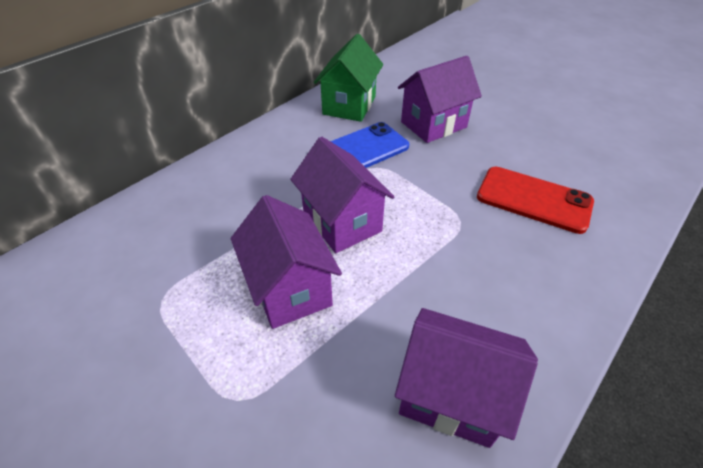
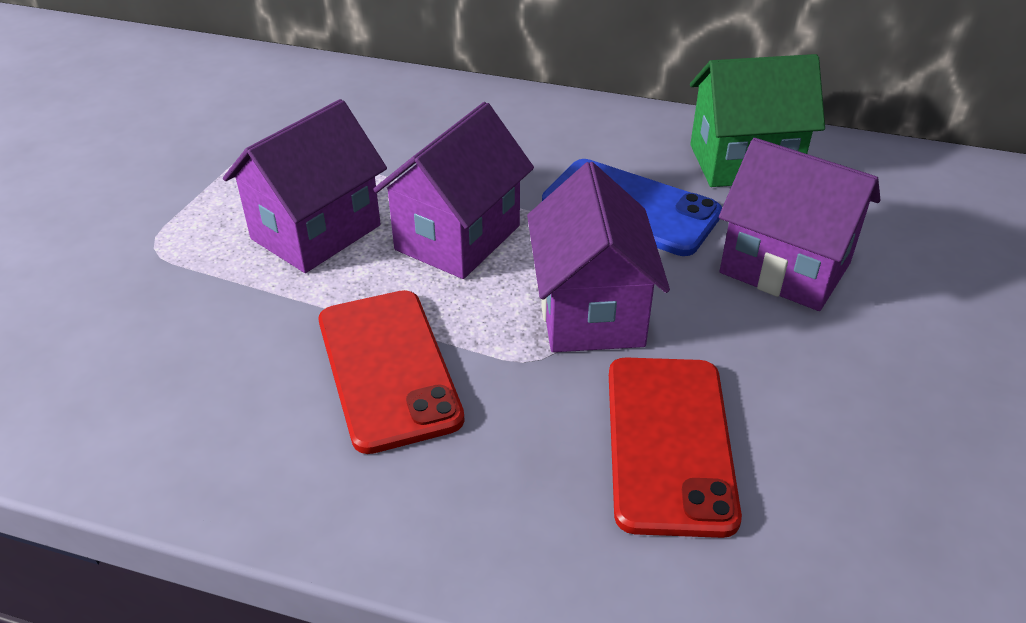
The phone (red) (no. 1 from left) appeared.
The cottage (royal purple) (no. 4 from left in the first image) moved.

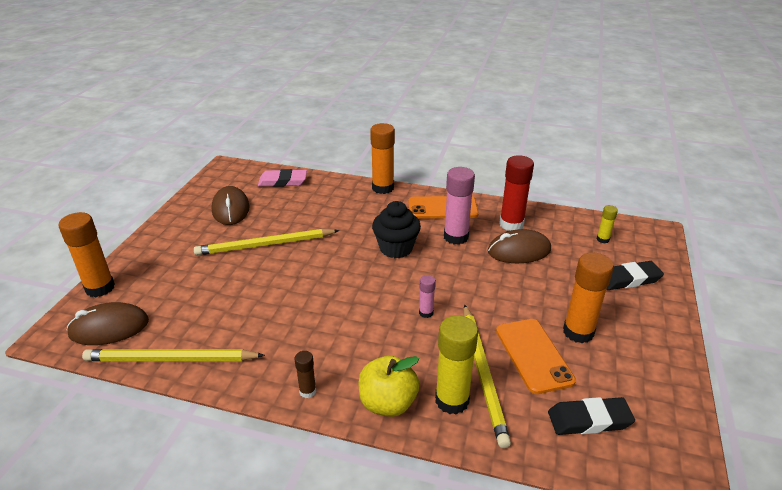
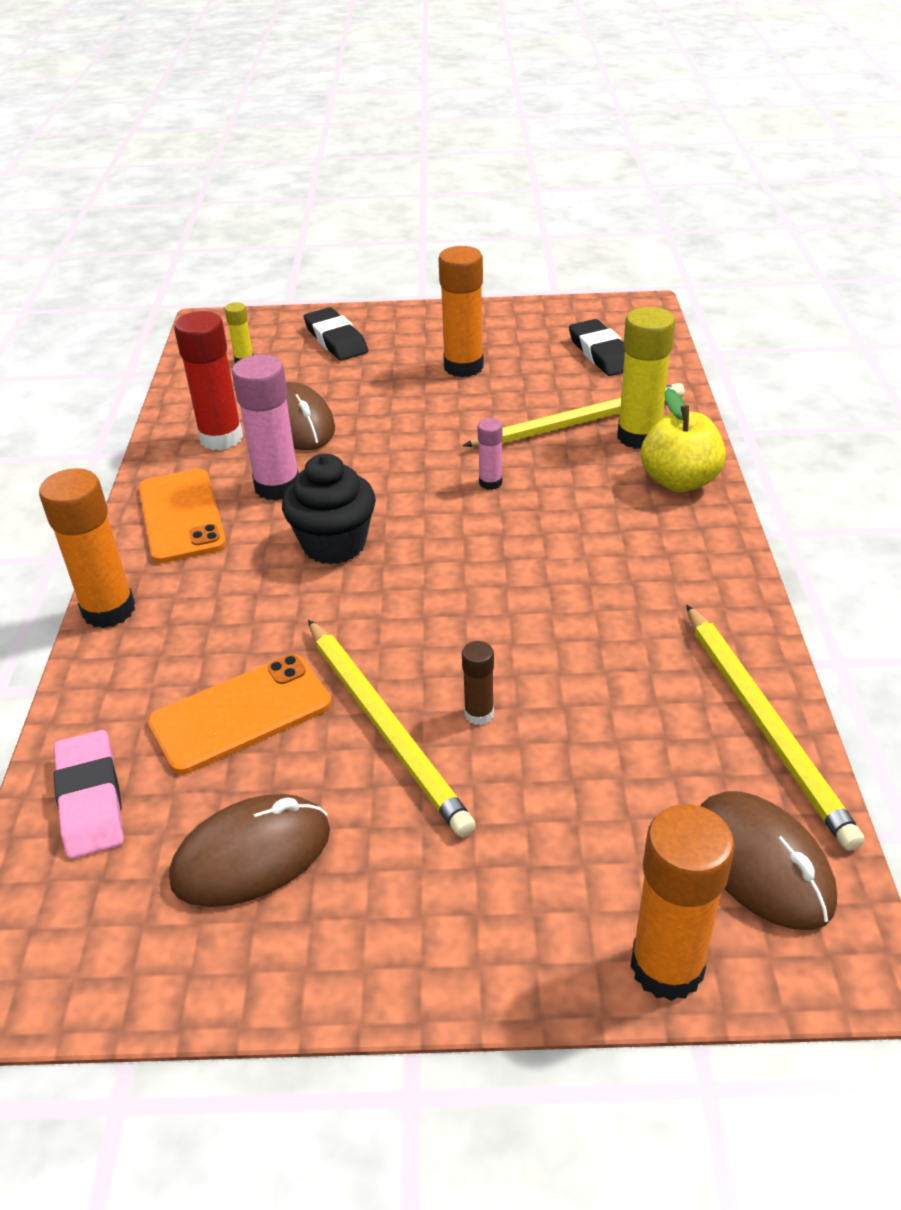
The glue stick (brown) moved.
The phone (bright orange) (no. 2 from left) moved.

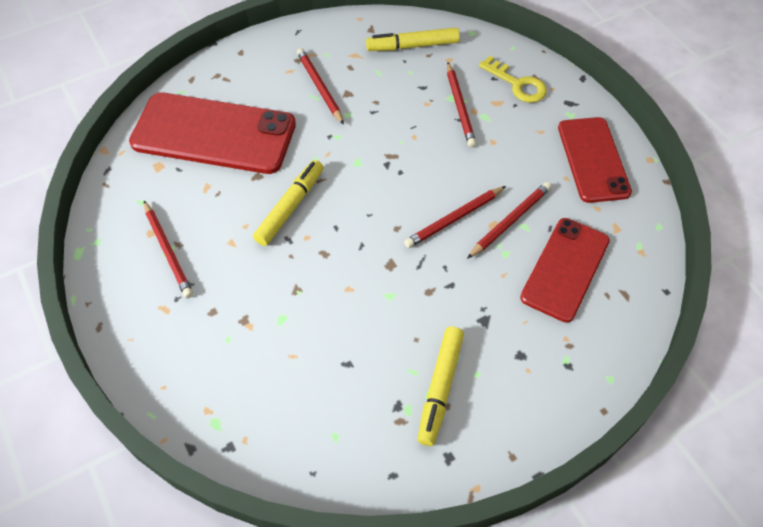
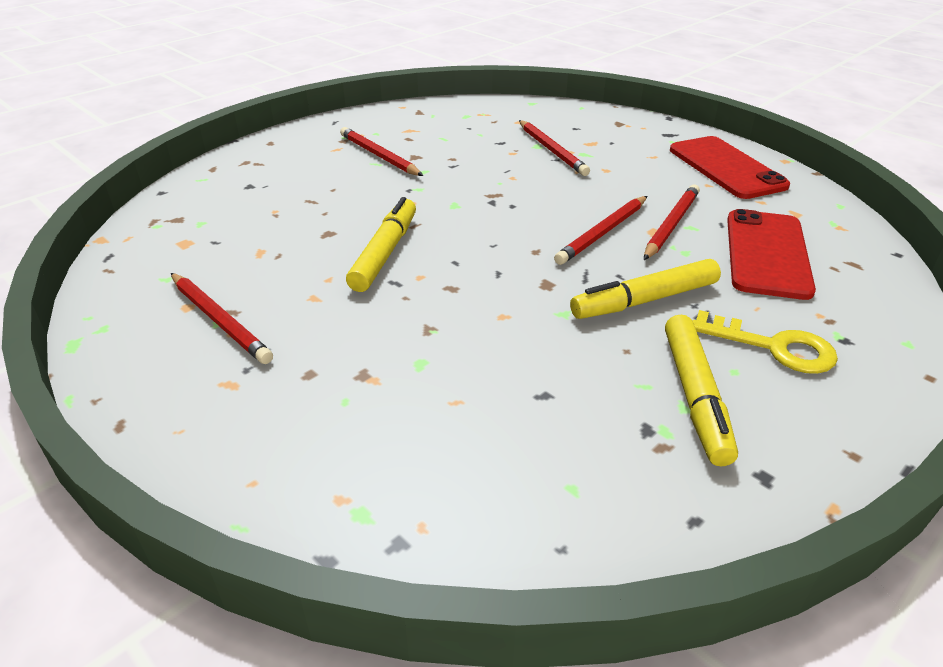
The phone (red) (no. 1 from left) disappeared.
The marker pen (bright yellow) (no. 2 from left) moved.
The latchkey (bright yellow) moved.

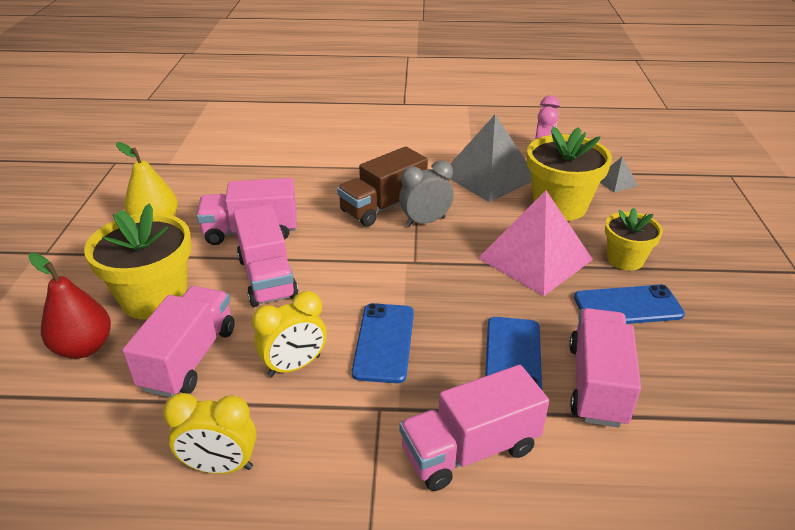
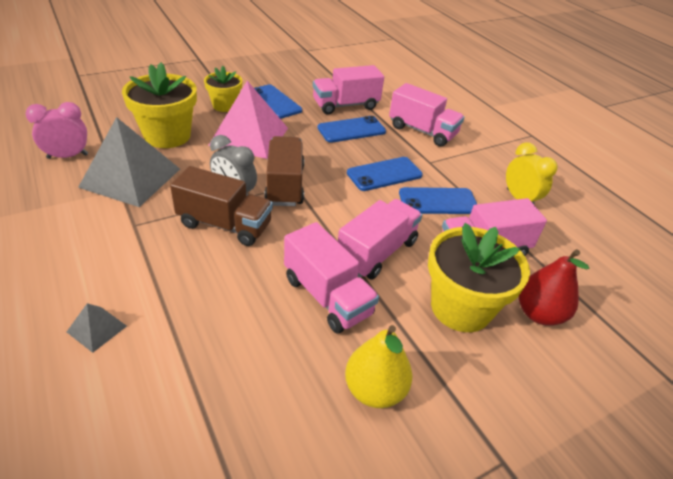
The lorry (brown) (no. 2 from left) appeared.
The pyramid (gray) (no. 2 from left in the first image) moved.
The bedside clock (bright yellow) (no. 2 from left) was replaced by the phone (royal blue) (no. 4 from left).

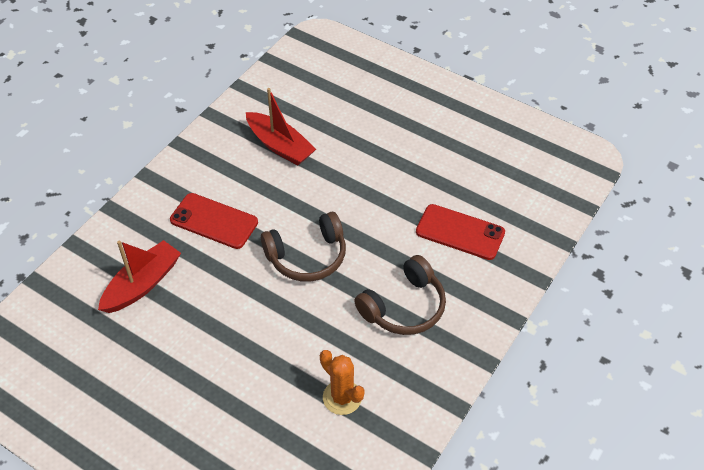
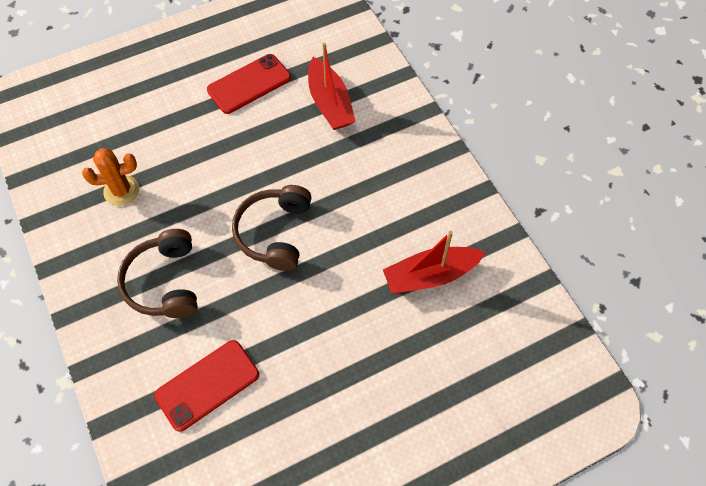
The phone (red) (no. 1 from left in the first image) moved.

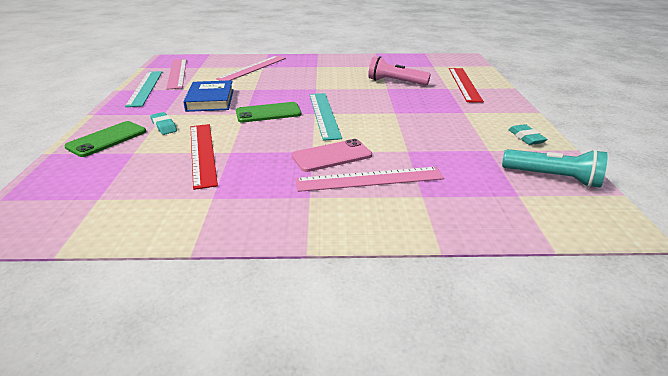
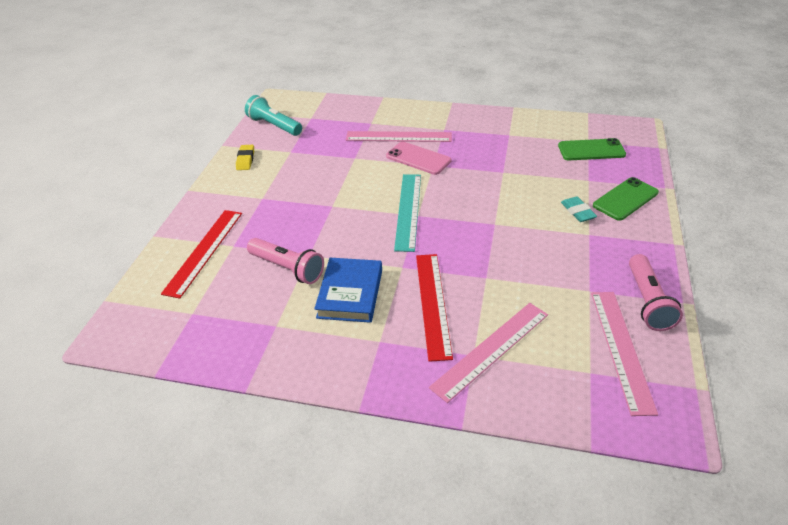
The book (royal blue) moved.
The straightedge (red) (no. 1 from left in the first image) moved.
The phone (leaf-green) (no. 2 from left in the first image) moved.
The straightedge (turquoise) (no. 1 from left) was replaced by the flashlight (pink) (no. 2 from left).
The gum eraser (turquoise) (no. 2 from left) became the gum eraser (bright yellow).
The phone (pink) turned 45 degrees clockwise.

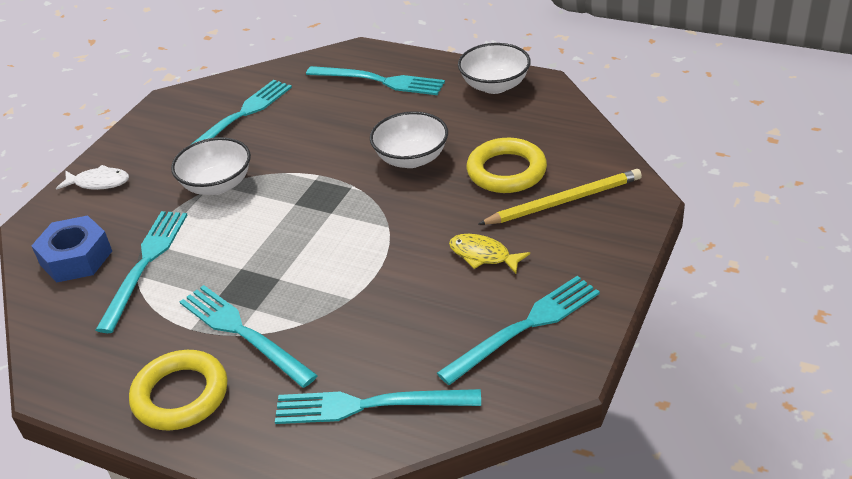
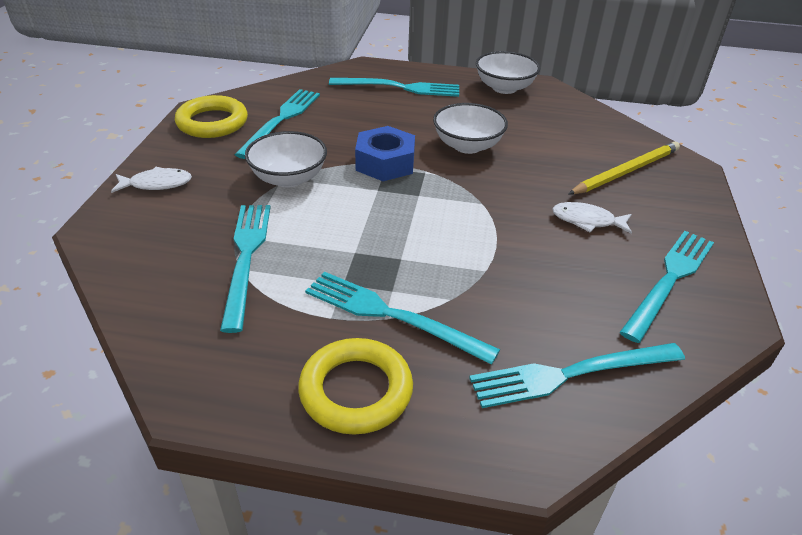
The nut (royal blue) moved.
The torus (bright yellow) (no. 2 from left in the first image) moved.
The toy fish (bright yellow) became the toy fish (white) (no. 2 from left).

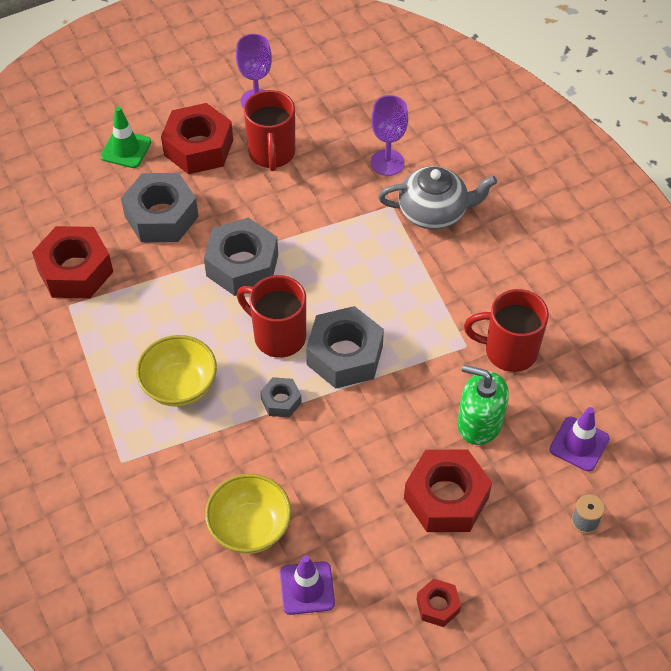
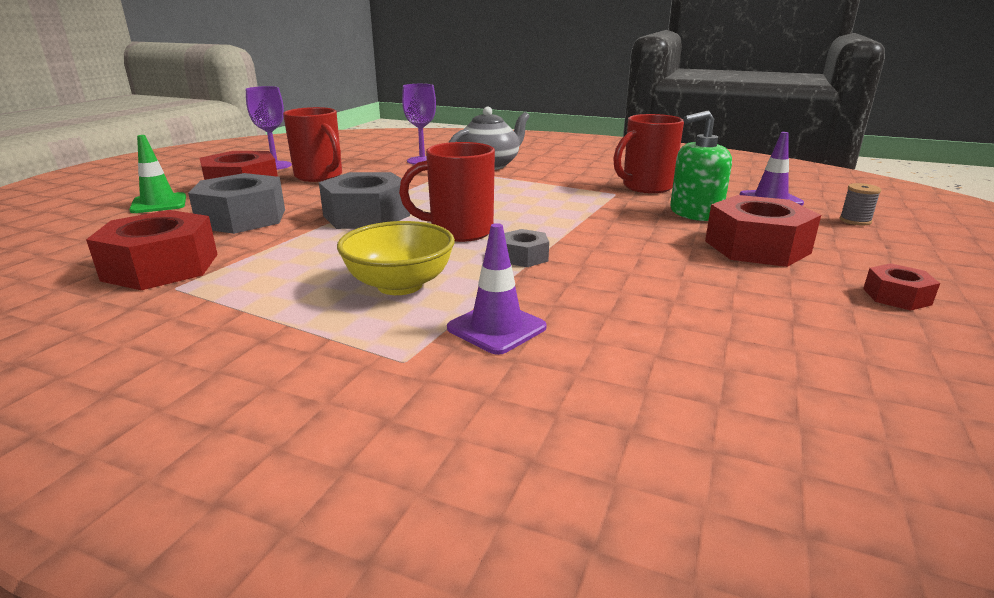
The serving bowl (bright yellow) (no. 2 from left) disappeared.
The nut (gray) (no. 4 from left) disappeared.
The safety cone (royal purple) (no. 1 from left) moved.

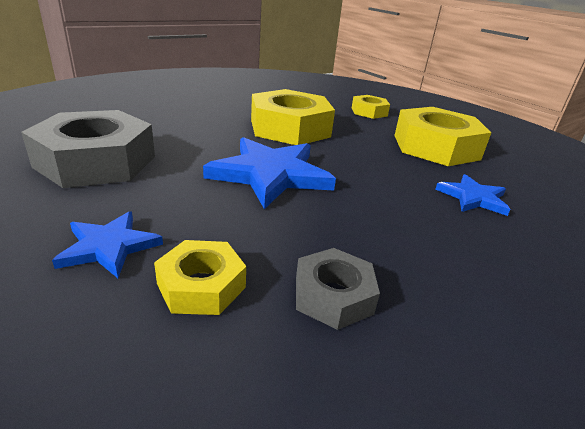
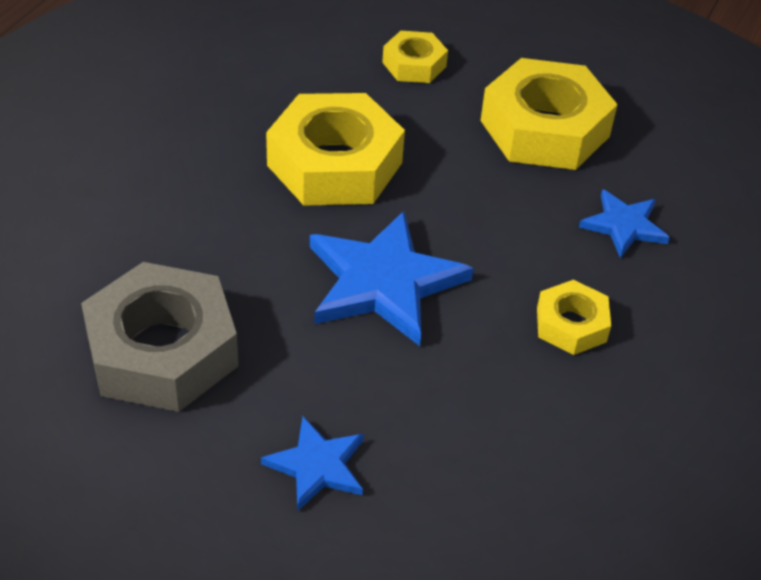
The nut (gray) (no. 2 from left) disappeared.
The nut (bright yellow) (no. 1 from left in the first image) moved.

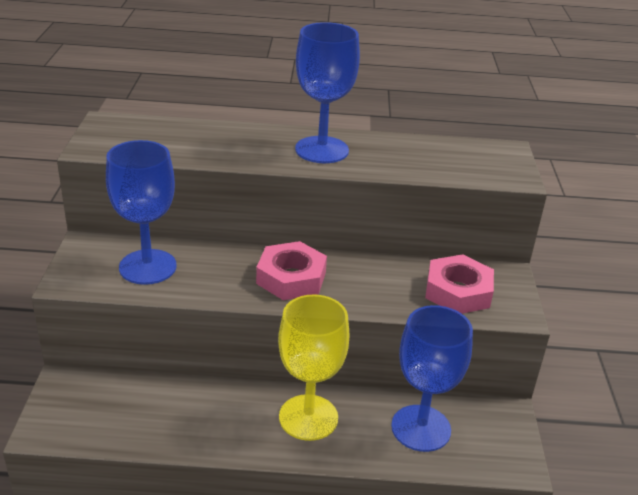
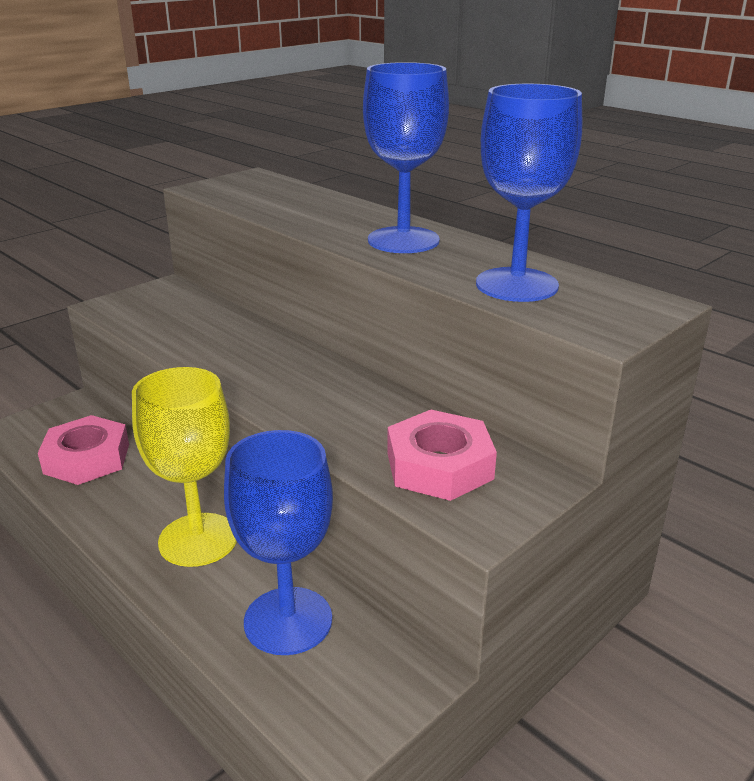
The goblet (royal blue) (no. 1 from left in the first image) moved.
The nut (pink) (no. 1 from left) moved.

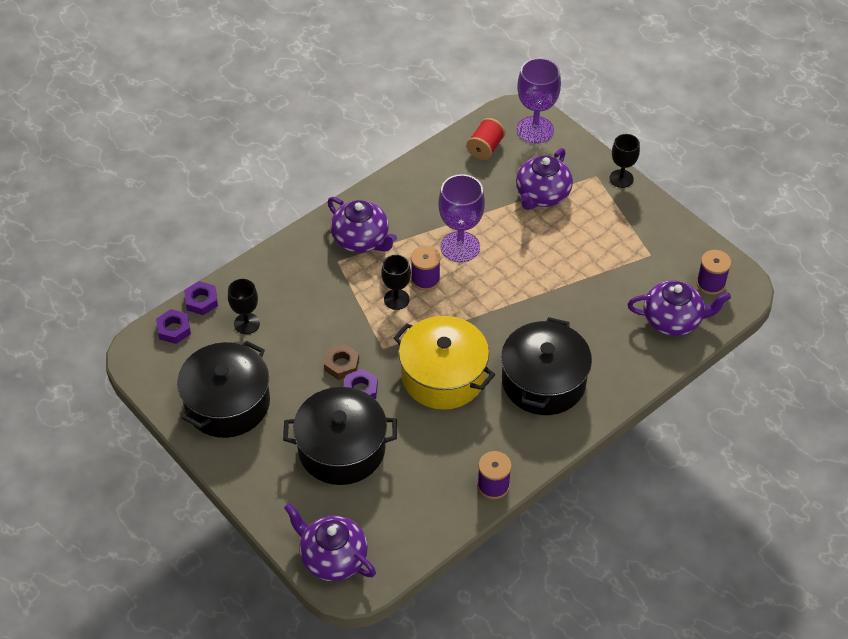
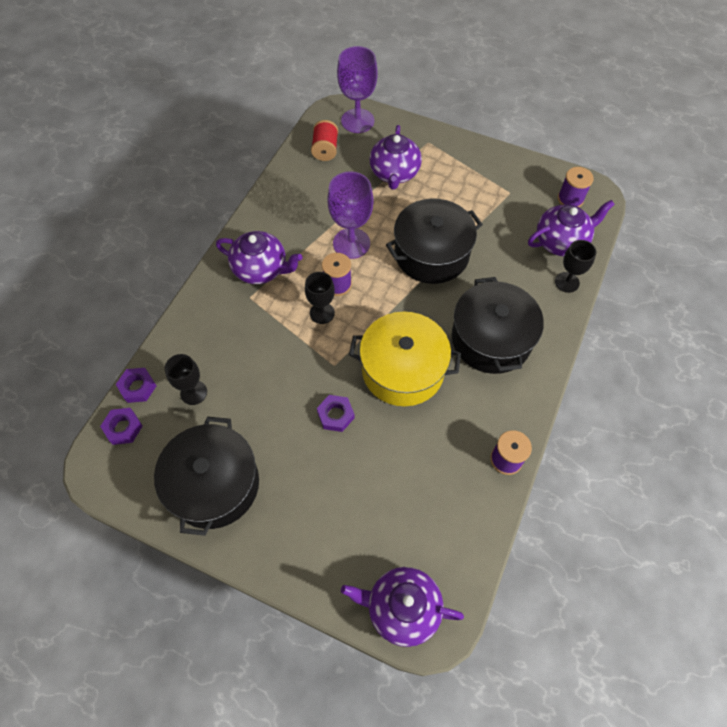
The nut (brown) disappeared.
The pot (jet-black) (no. 2 from left) moved.
The goblet (jet-black) (no. 3 from left) moved.

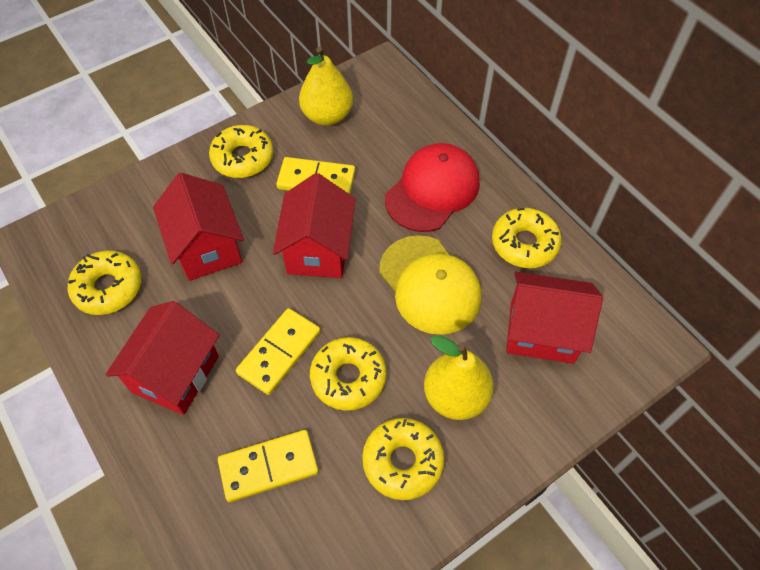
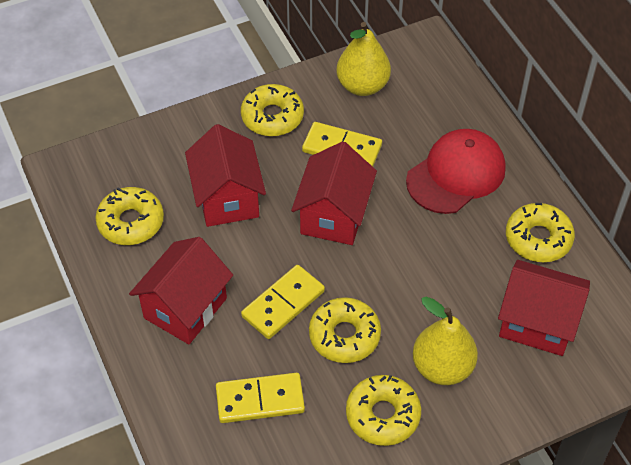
The cap (bright yellow) disappeared.

